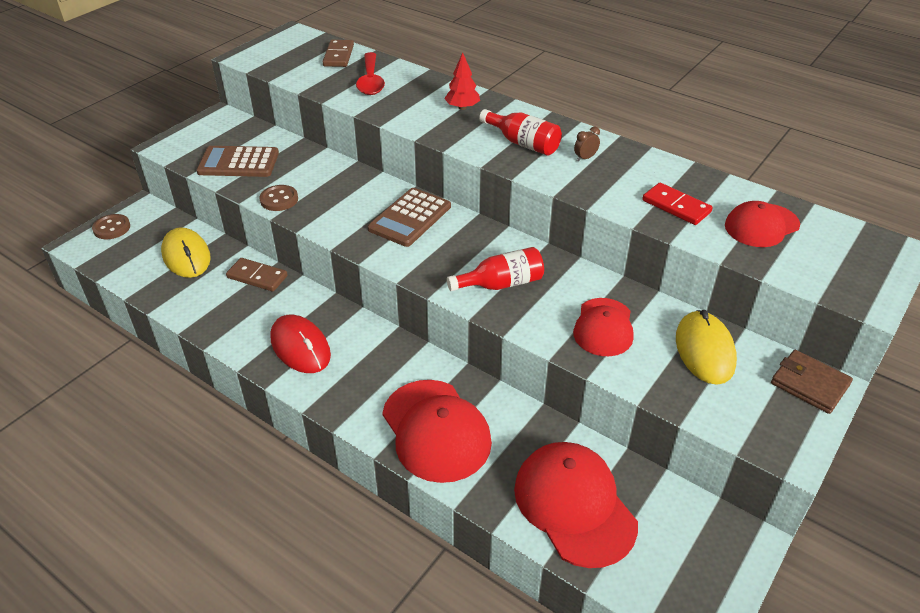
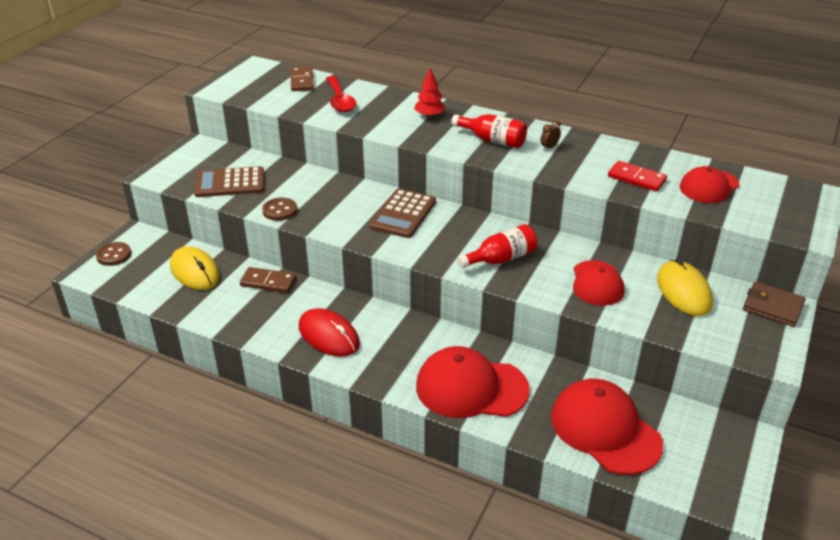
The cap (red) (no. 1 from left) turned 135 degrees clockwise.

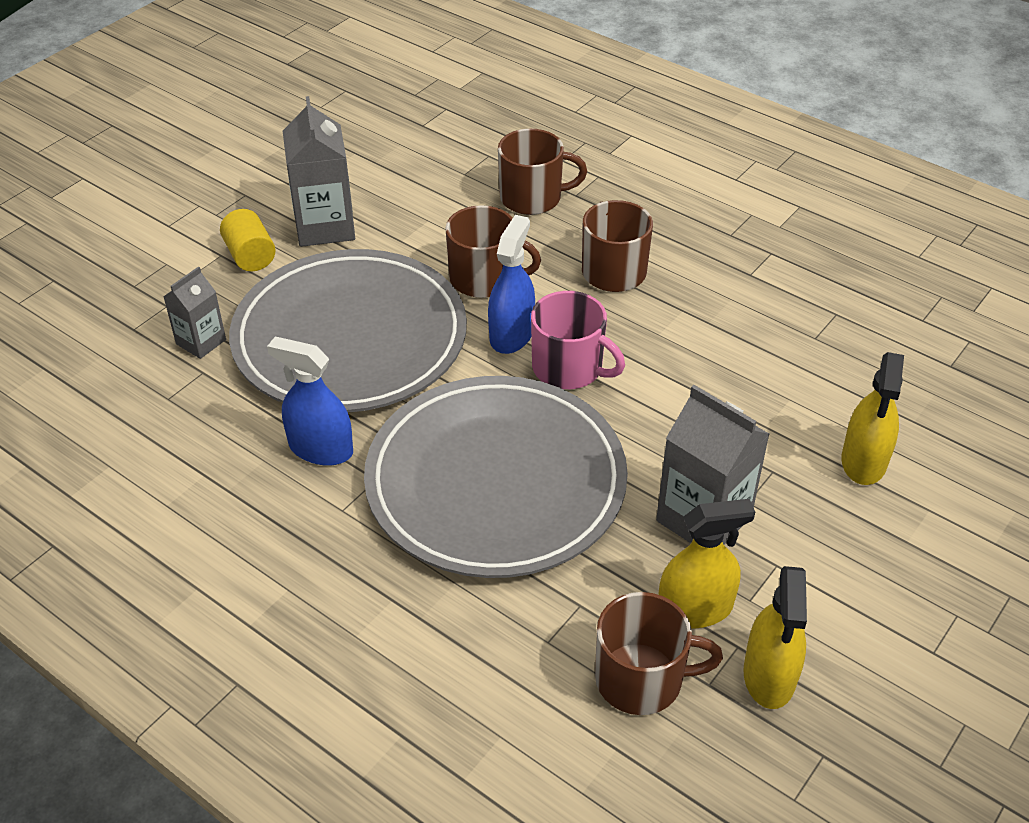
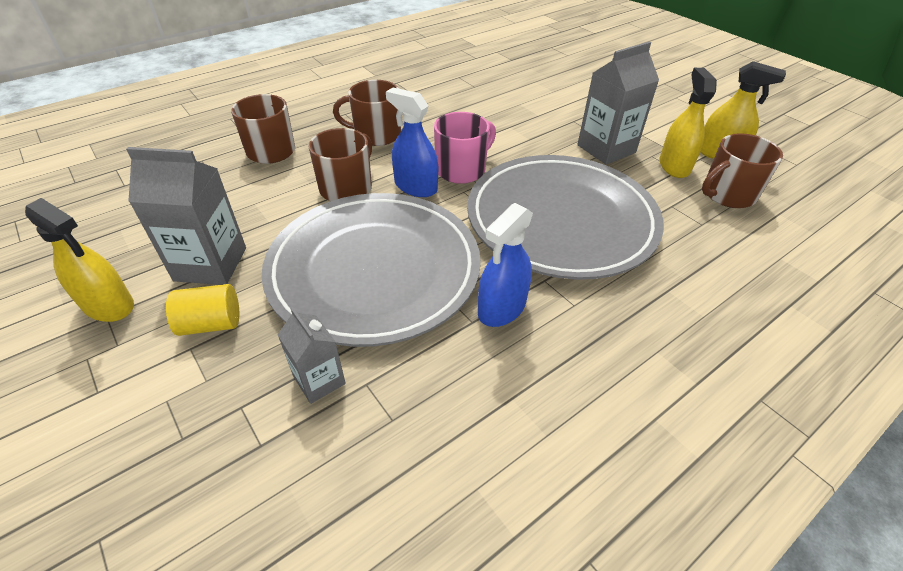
The spray cleaner (bright yellow) (no. 3 from left in the first image) moved.
The coffee mug (brown) (no. 4 from left) turned 135 degrees counterclockwise.

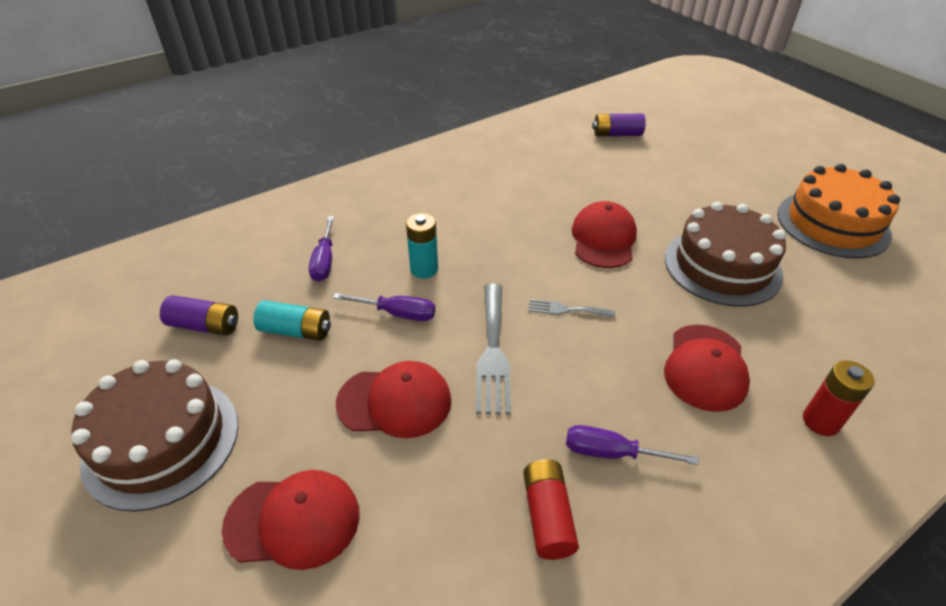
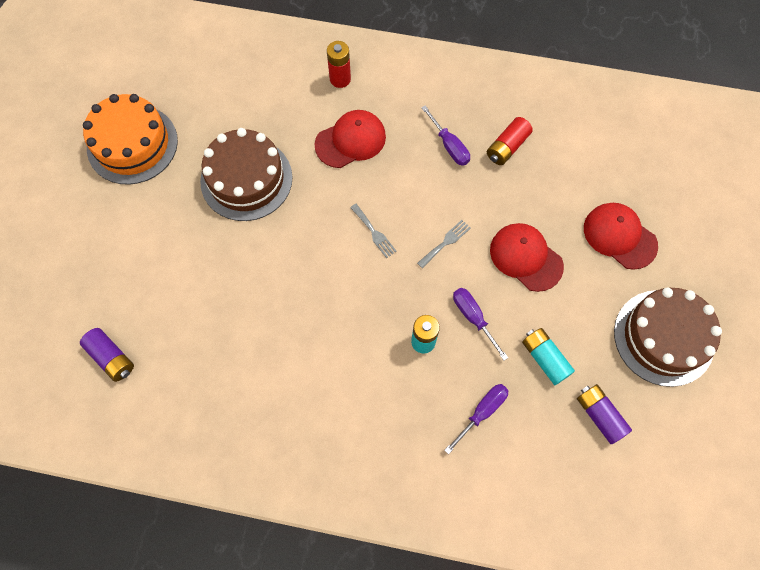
The cap (red) (no. 3 from left) disappeared.
The dinner fork (gray) (no. 1 from left in the first image) changed to 0.54 times the size.

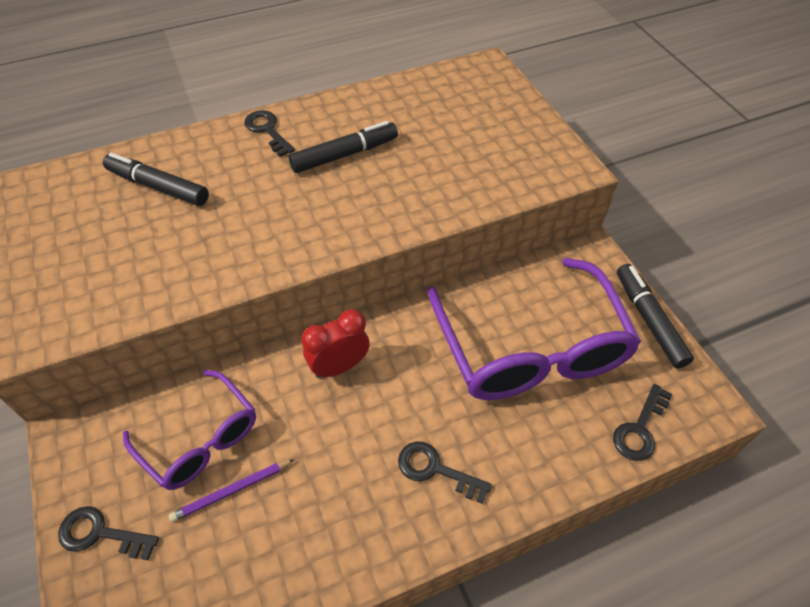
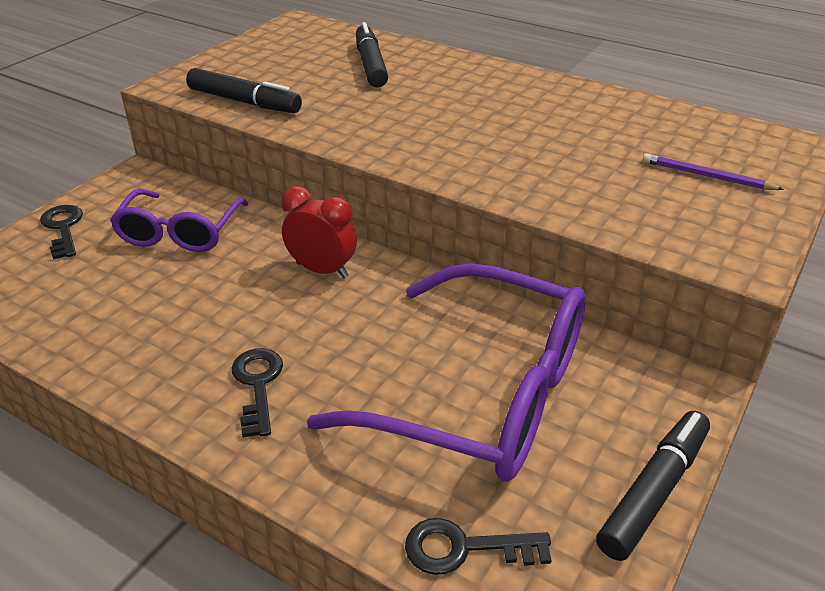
The latchkey (jet-black) (no. 2 from left) disappeared.
The lead pencil (royal purple) moved.
The marker pen (jet-black) (no. 2 from left in the first image) moved.
The spectacles (royal purple) (no. 2 from left) turned 105 degrees counterclockwise.

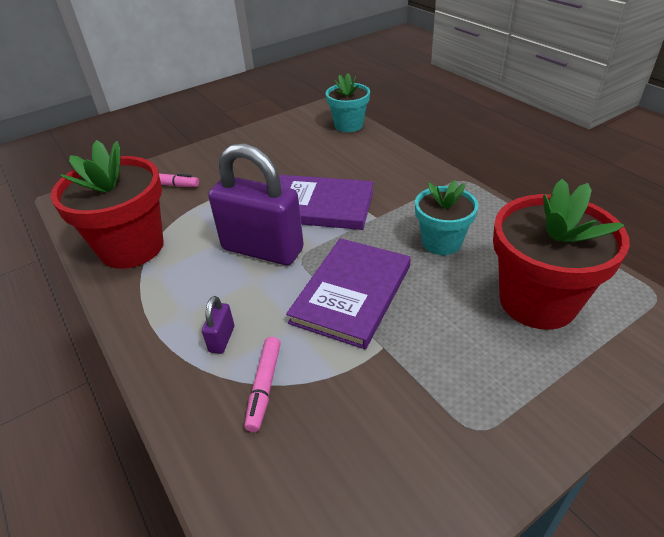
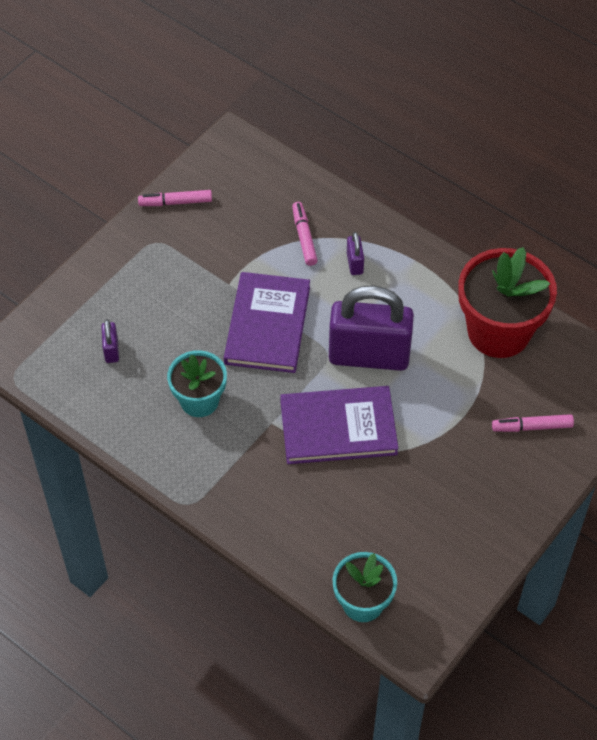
The marker pen (pink) (no. 1 from left) appeared.
The flower pot (red) (no. 2 from left) was replaced by the lock (royal purple) (no. 1 from left).

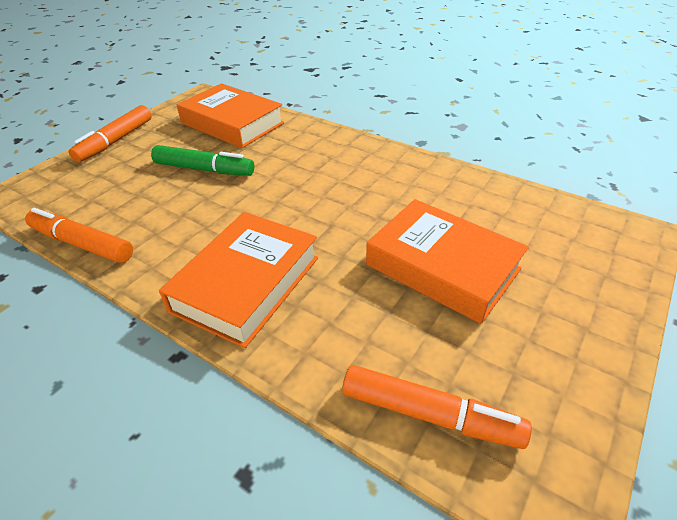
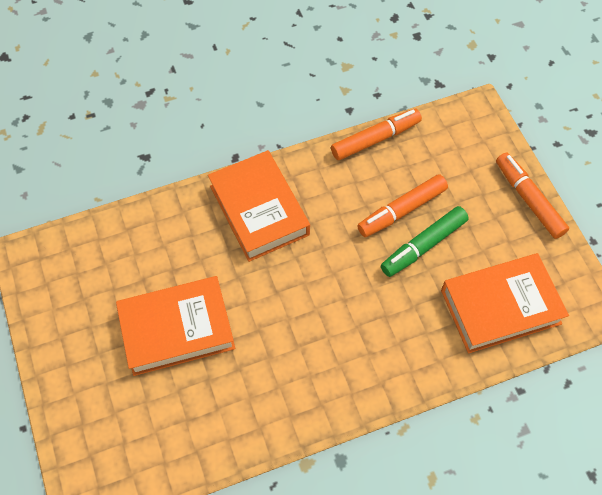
The marker pen (bright orange) (no. 3 from left in the first image) moved.

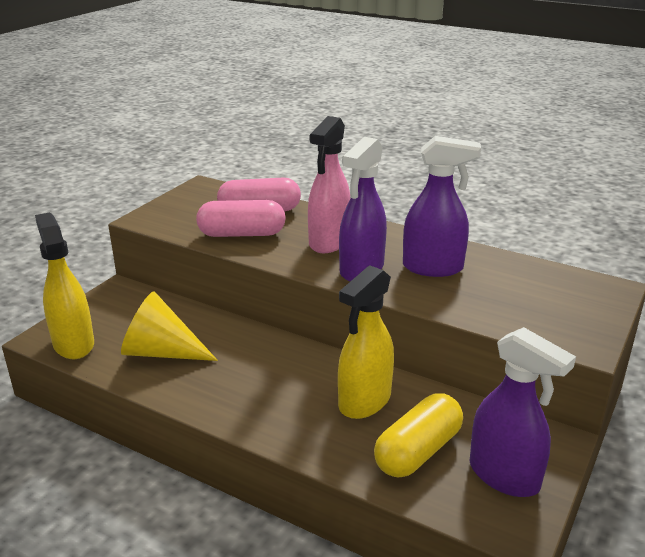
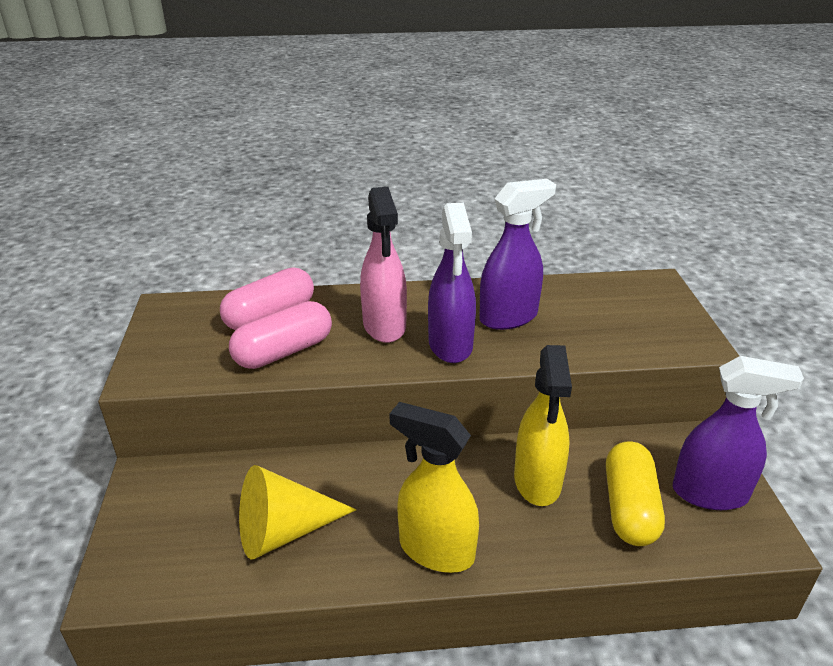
The spray cleaner (bright yellow) (no. 1 from left) moved.

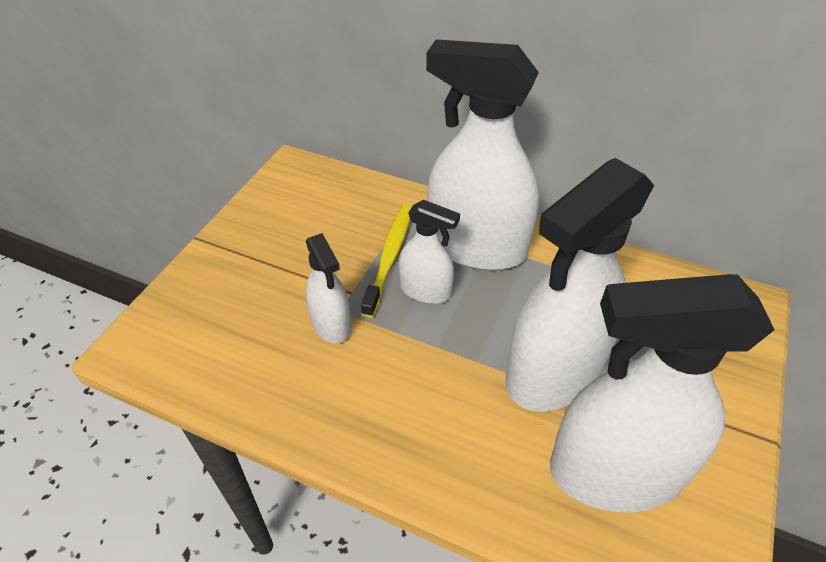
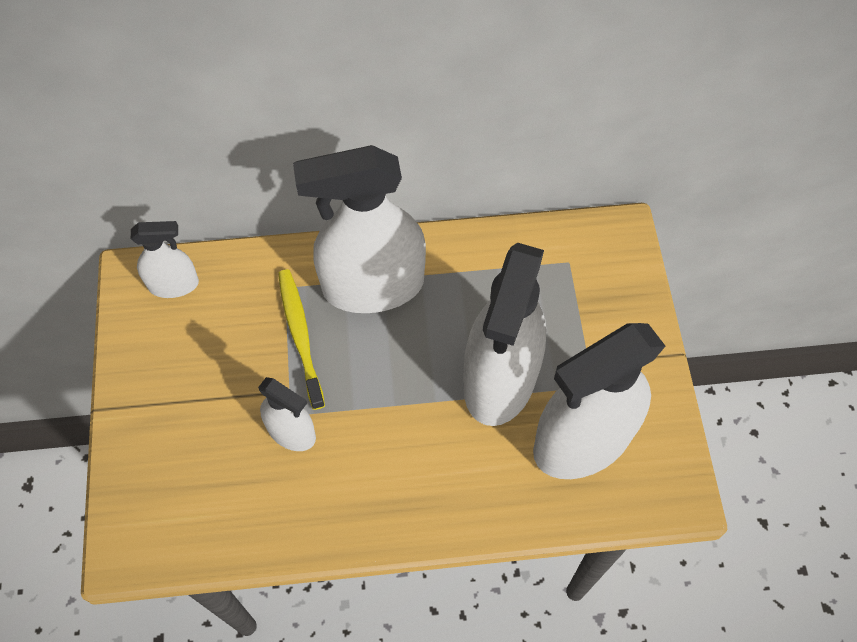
The spray cleaner (white) (no. 2 from left in the first image) moved.

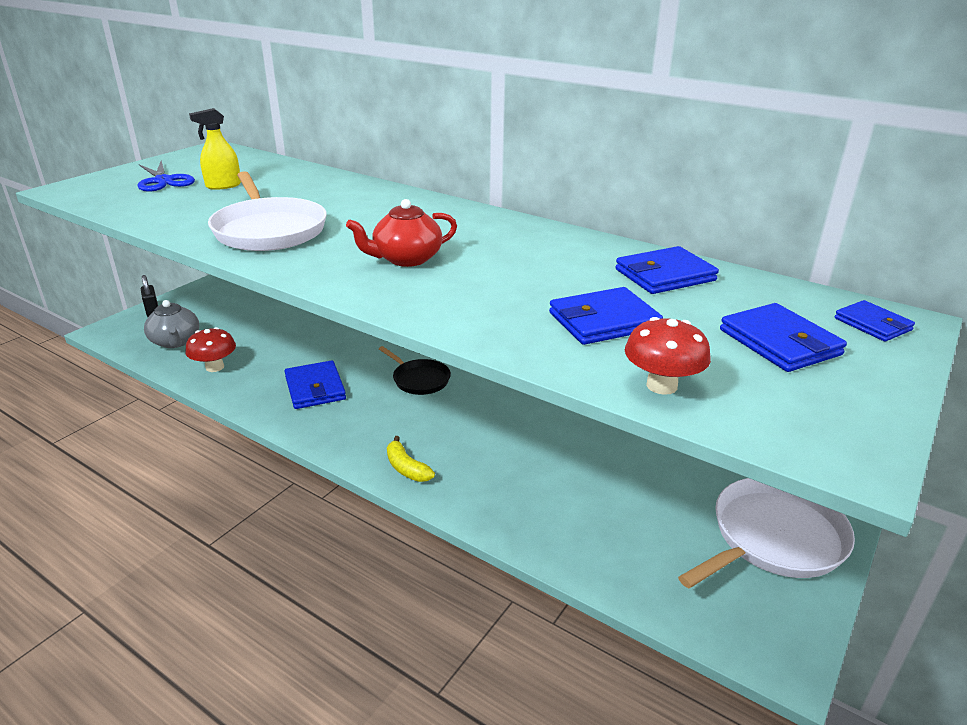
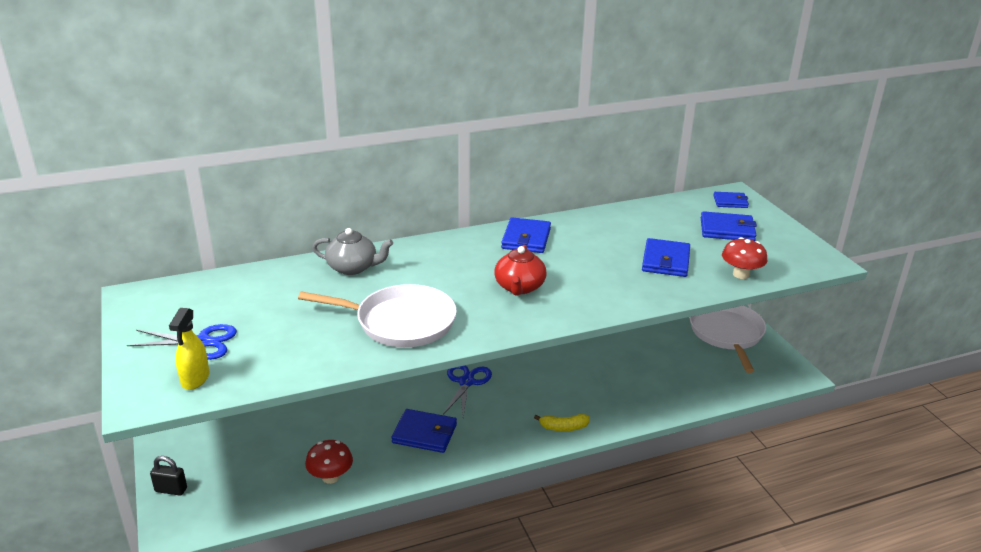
The teapot (gray) moved.
The spray cleaner (bright yellow) moved.
The card wallet (royal blue) (no. 3 from left in the first image) moved.
The skillet (jet-black) was replaced by the pair of scissors (royal blue) (no. 2 from left).

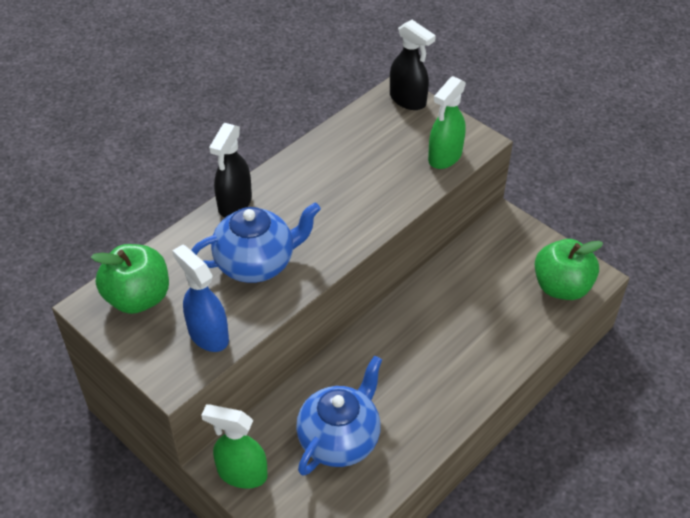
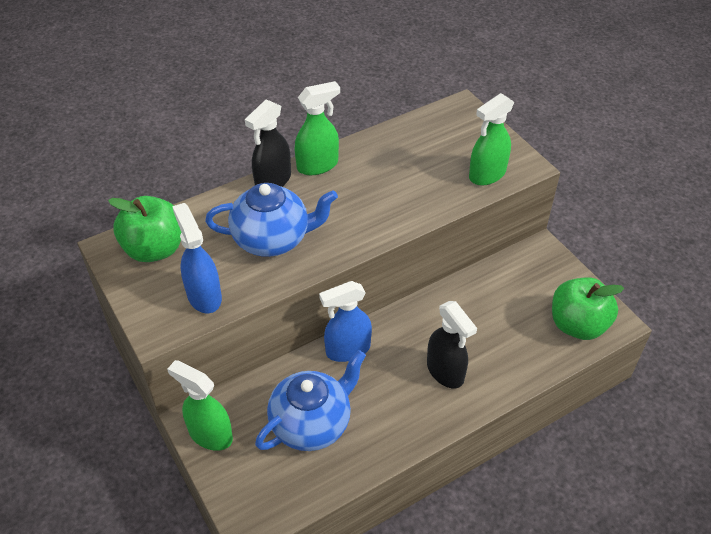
The spray cleaner (leaf-green) (no. 2 from left) appeared.
The spray cleaner (royal blue) (no. 2 from left) appeared.
The spray cleaner (jet-black) (no. 2 from left) moved.

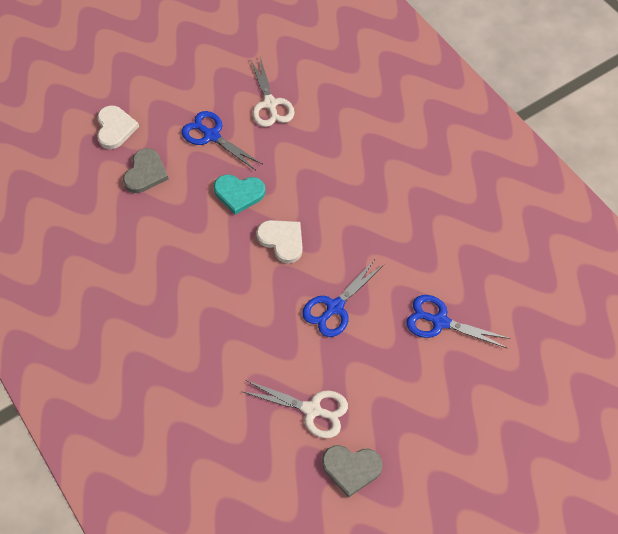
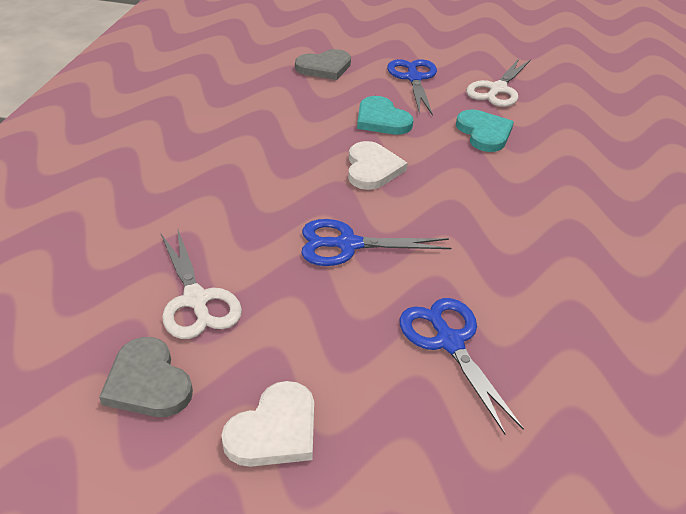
The heart shape (turquoise) (no. 2 from left) appeared.
The heart shape (white) (no. 1 from left) moved.

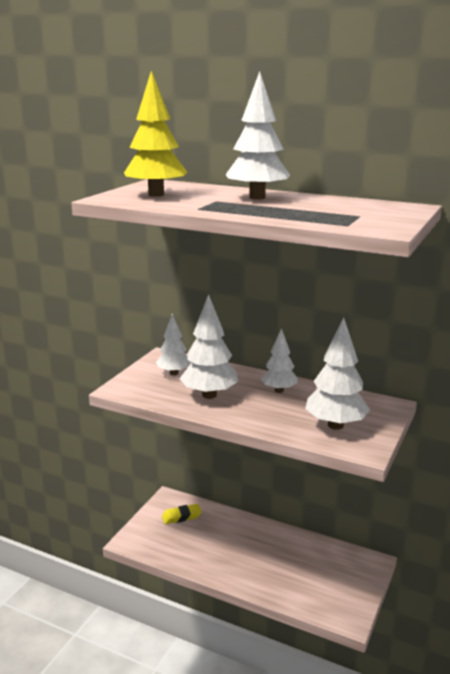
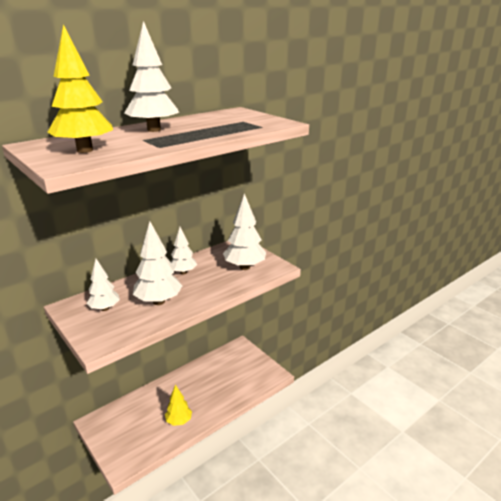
The gum eraser (bright yellow) disappeared.
The tree (bright yellow) (no. 2 from left) appeared.

